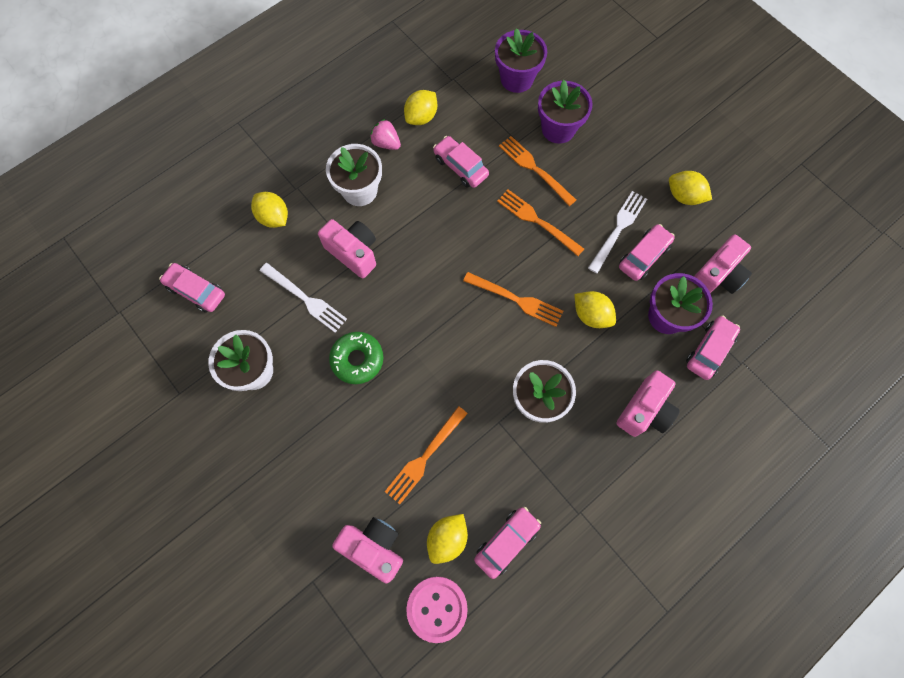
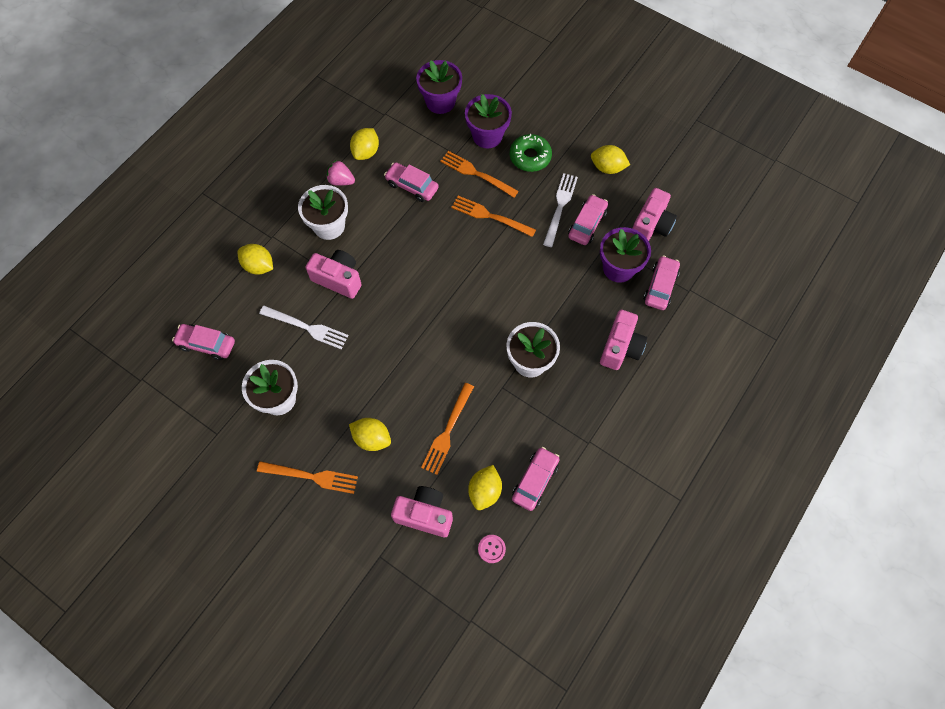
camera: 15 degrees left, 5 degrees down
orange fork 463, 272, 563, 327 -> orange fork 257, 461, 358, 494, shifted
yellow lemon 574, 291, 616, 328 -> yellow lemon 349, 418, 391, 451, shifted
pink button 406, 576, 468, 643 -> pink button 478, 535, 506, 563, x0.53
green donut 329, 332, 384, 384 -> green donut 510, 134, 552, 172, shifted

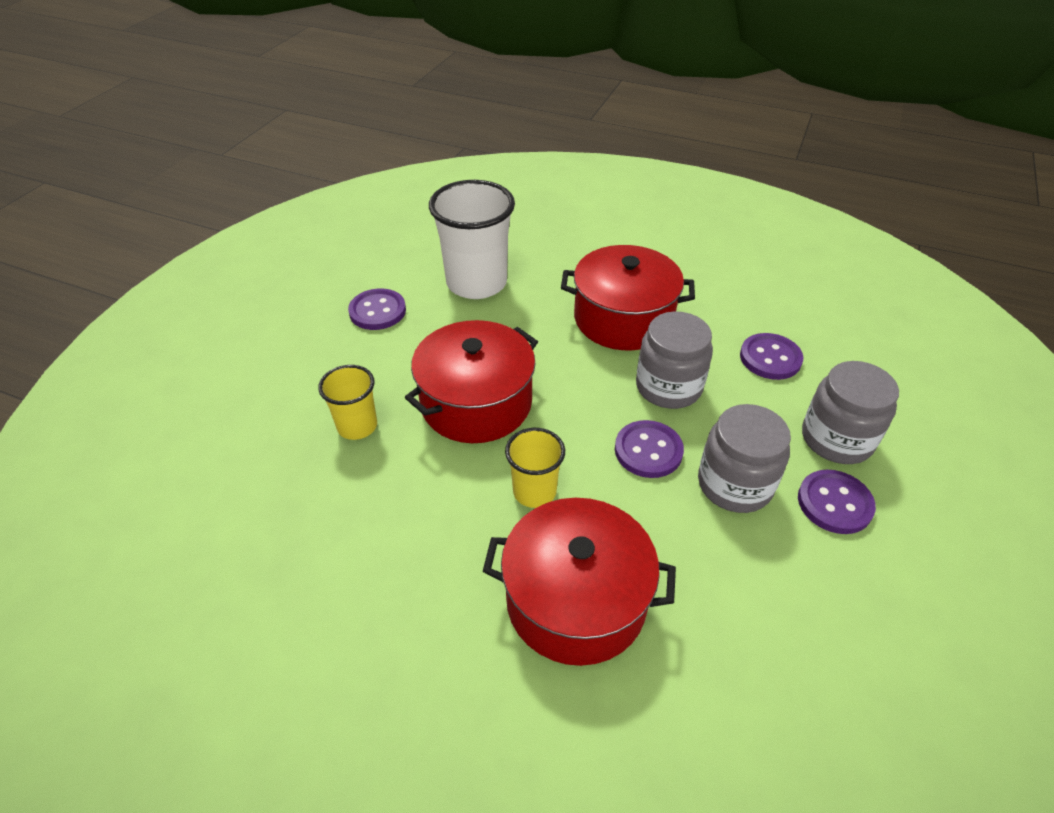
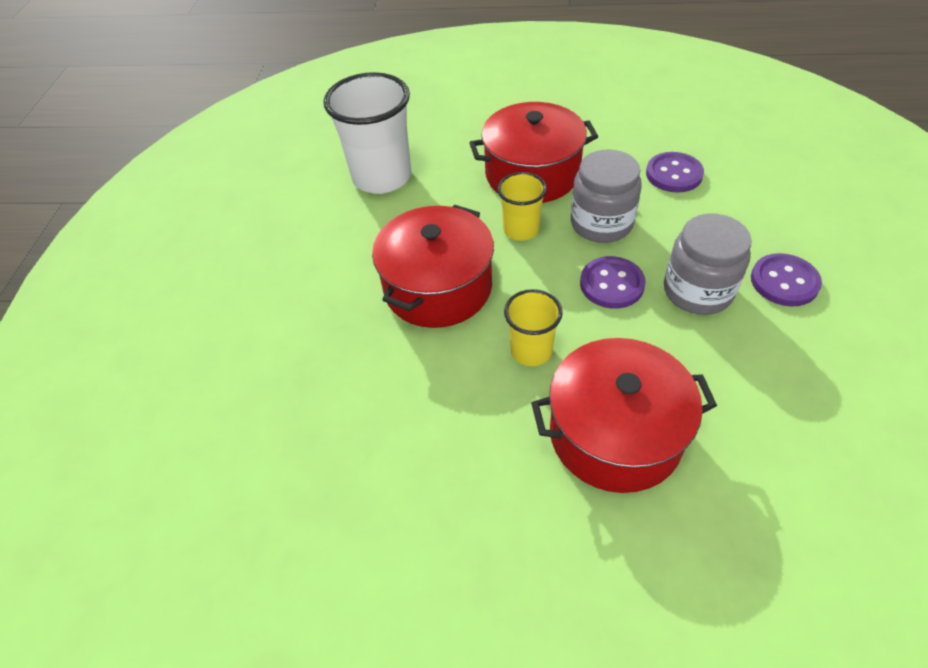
camera: 15 degrees left, 5 degrees up
yellow cup 318, 365, 377, 440 -> yellow cup 497, 172, 547, 241, shifted
purple button 348, 289, 406, 330 -> none
grey jar 802, 361, 899, 464 -> none

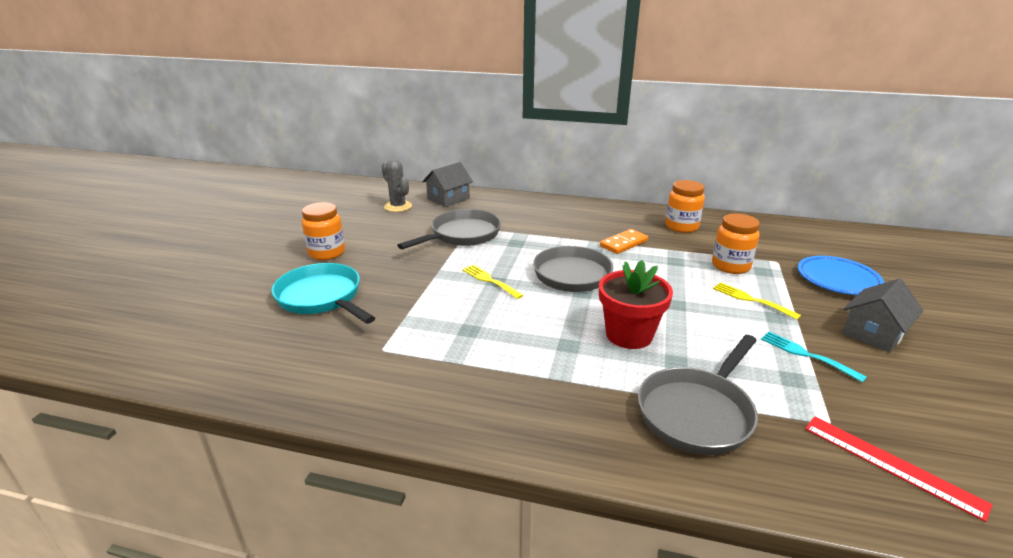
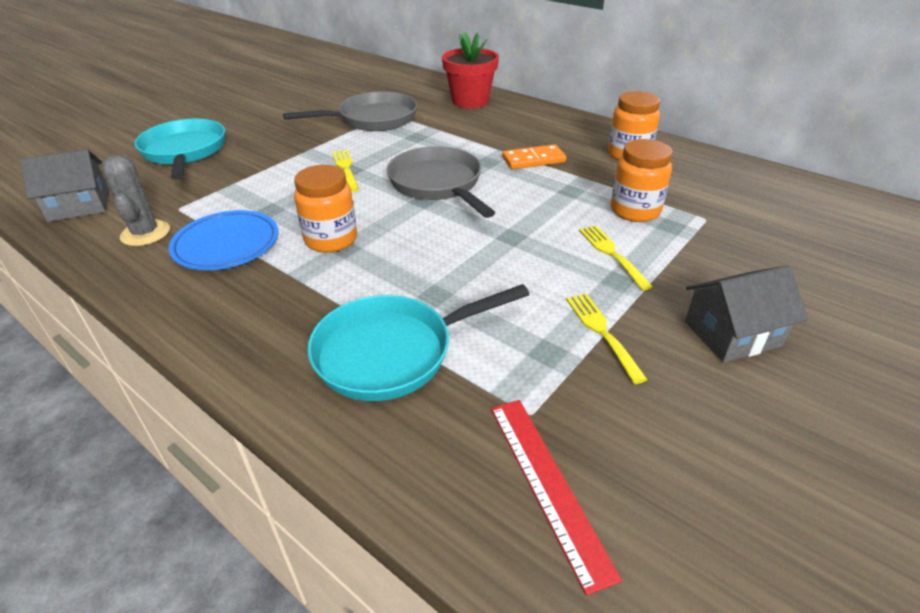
camera: 25 degrees right, 10 degrees up
grey house 422, 162, 473, 207 -> grey house 20, 149, 110, 222, shifted
grey cactus 382, 159, 412, 212 -> grey cactus 101, 155, 170, 246, shifted
blue plate 798, 256, 884, 295 -> blue plate 168, 210, 278, 270, shifted
orange jar 302, 202, 345, 260 -> orange jar 294, 165, 357, 253, shifted
grey pan 638, 335, 758, 455 -> turquoise pan 307, 284, 530, 401
red flower pot 599, 260, 673, 349 -> red flower pot 442, 33, 499, 108, shifted
turquoise fork 761, 332, 867, 383 -> yellow fork 566, 294, 648, 384

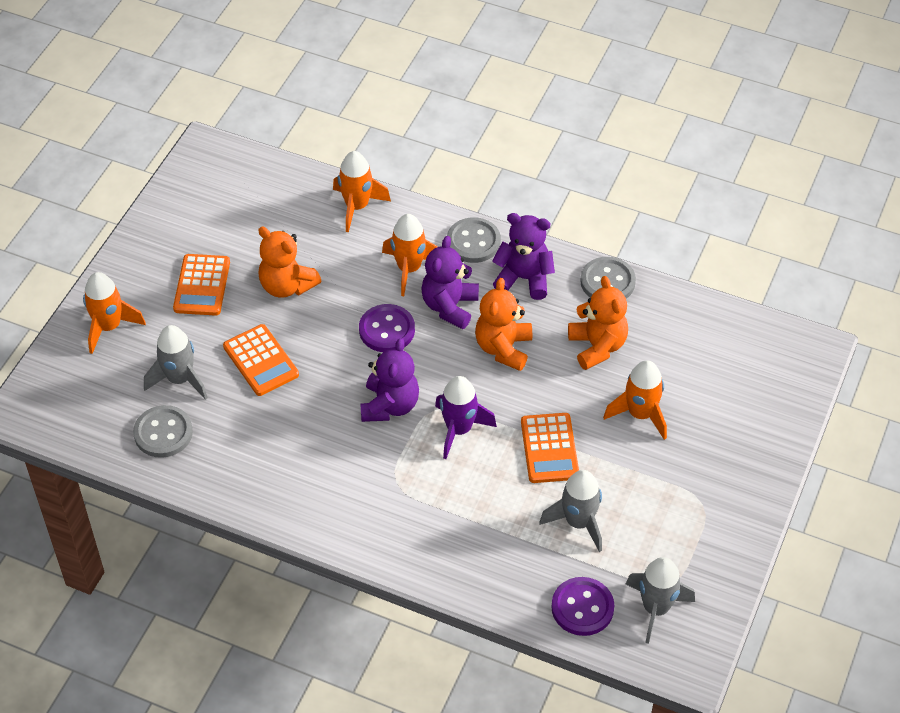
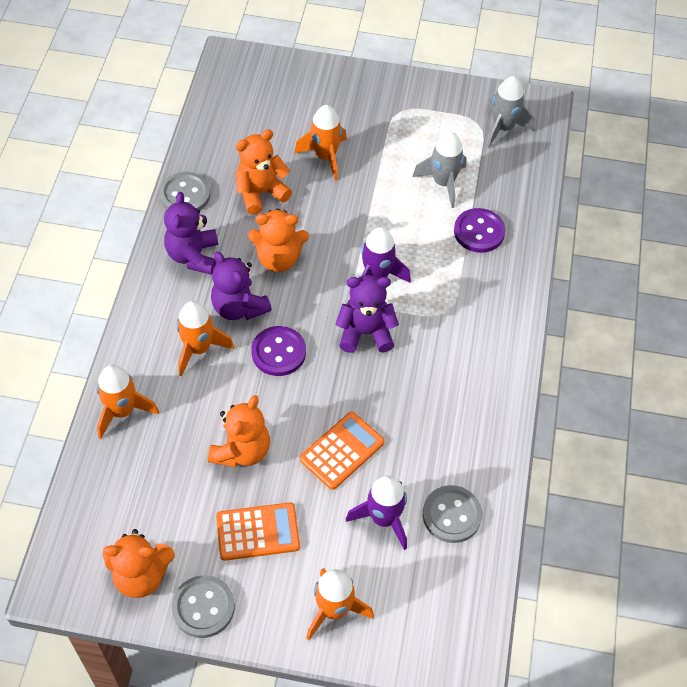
camera: 105 degrees left, 5 degrees up
none -> orange teddy bear 103, 529, 175, 598
grey button 447, 217, 501, 263 -> grey button 172, 575, 235, 638, shifted
purple teddy bear 421, 236, 479, 329 -> purple teddy bear 211, 252, 272, 320, 45 degrees clockwise
grey rocket 144, 325, 208, 400 -> purple rocket 346, 476, 407, 550
purple button 551, 577, 614, 636 -> purple button 454, 208, 505, 253, shifted
orange calculator 521, 413, 579, 483 -> none

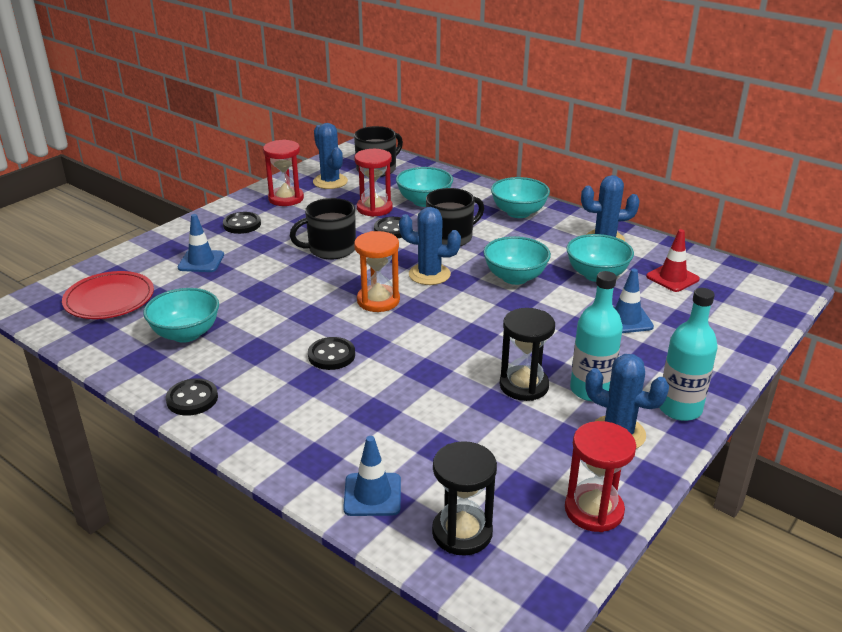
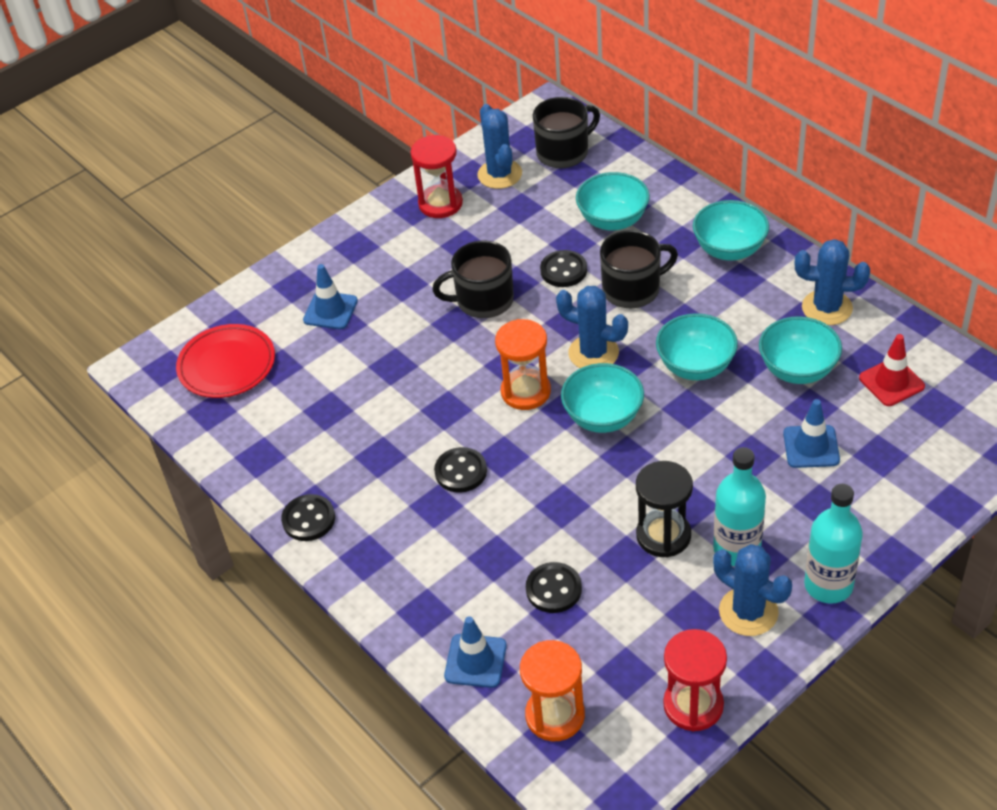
camera: 15 degrees right, 15 degrees up
black hourglass 432, 441, 497, 556 -> orange hourglass 520, 640, 585, 741
black button 223, 212, 261, 234 -> black button 526, 562, 582, 613, shifted
turquoise bowl 143, 288, 219, 343 -> turquoise bowl 561, 363, 644, 433, shifted
red hourglass 355, 149, 393, 217 -> none

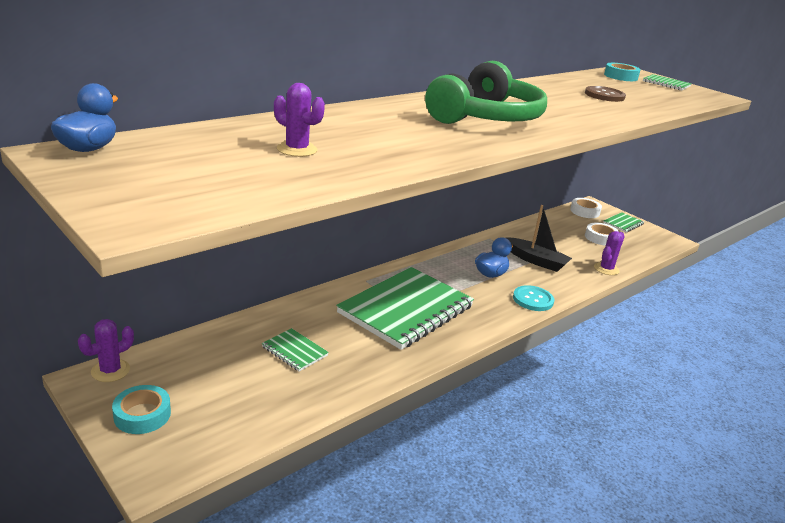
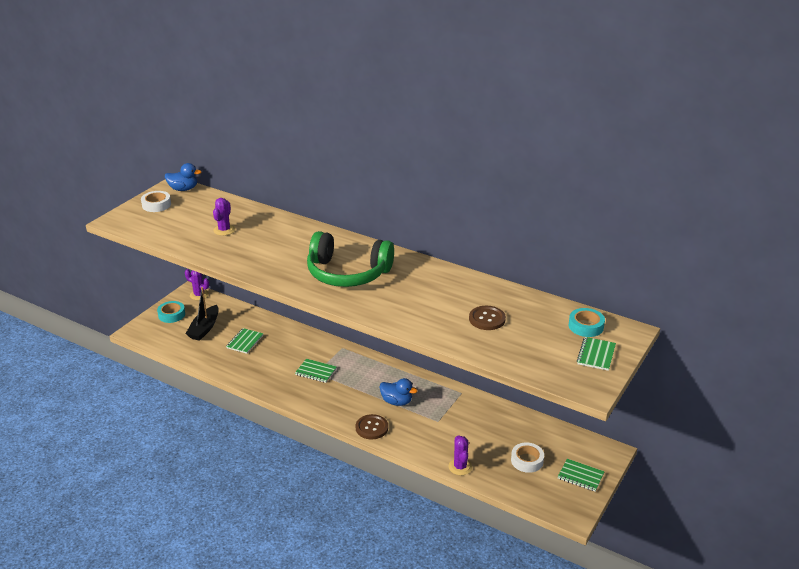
camera: 75 degrees right, 5 degrees up
white tape 570, 198, 602, 218 -> white tape 141, 191, 171, 212, shifted
black boat 505, 205, 572, 272 -> black boat 186, 287, 219, 341, shifted
green notebook 336, 267, 474, 350 -> green notebook 295, 359, 337, 383, x0.42
turquoise button 513, 285, 554, 311 -> brown button 356, 414, 388, 439
purple cactus 594, 231, 625, 275 -> purple cactus 449, 435, 472, 475, 60 degrees clockwise

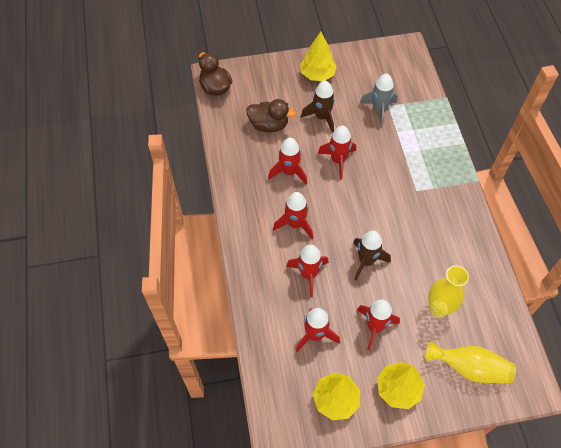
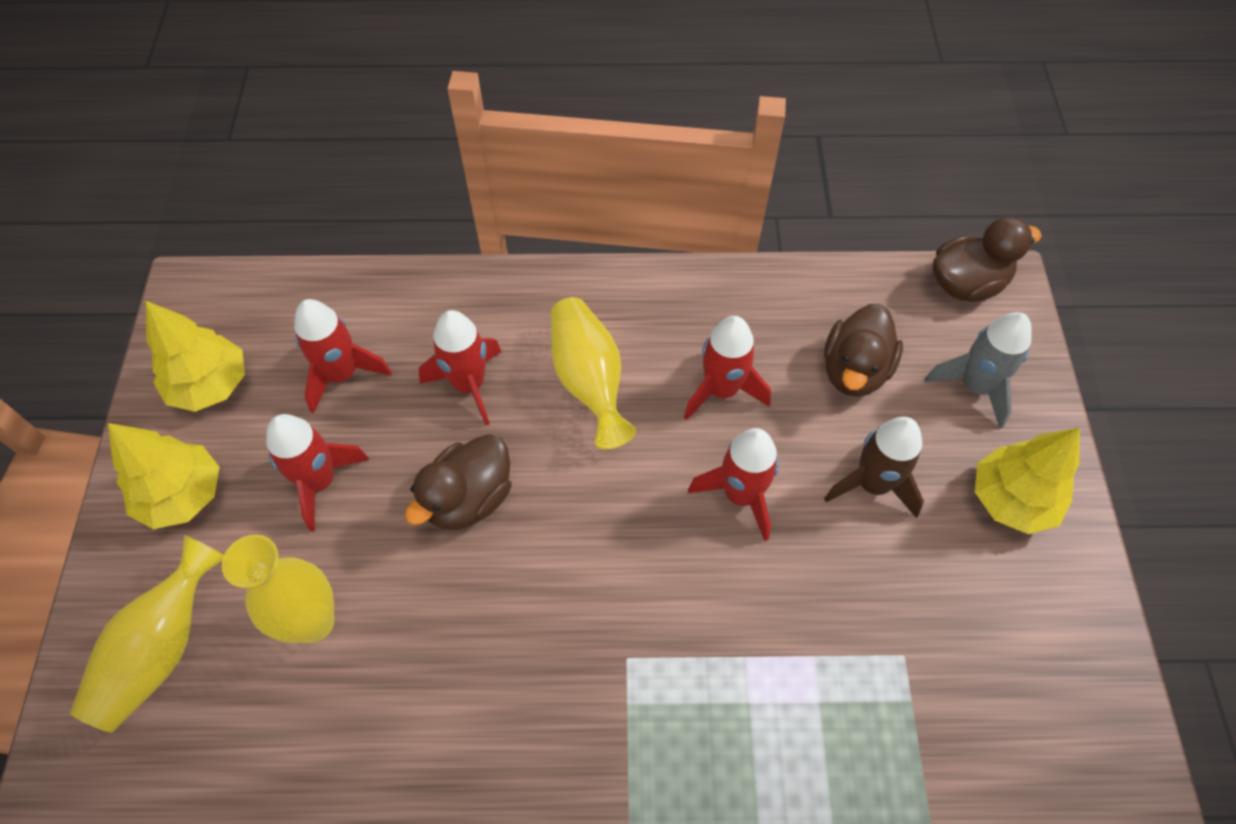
camera: 100 degrees right, 0 degrees up
brown rocket 353, 231, 391, 280 -> brown duck 405, 434, 512, 530
red rocket 273, 192, 313, 239 -> yellow vase 551, 297, 636, 449
grey rocket 360, 74, 398, 128 -> grey rocket 925, 312, 1032, 429, shifted

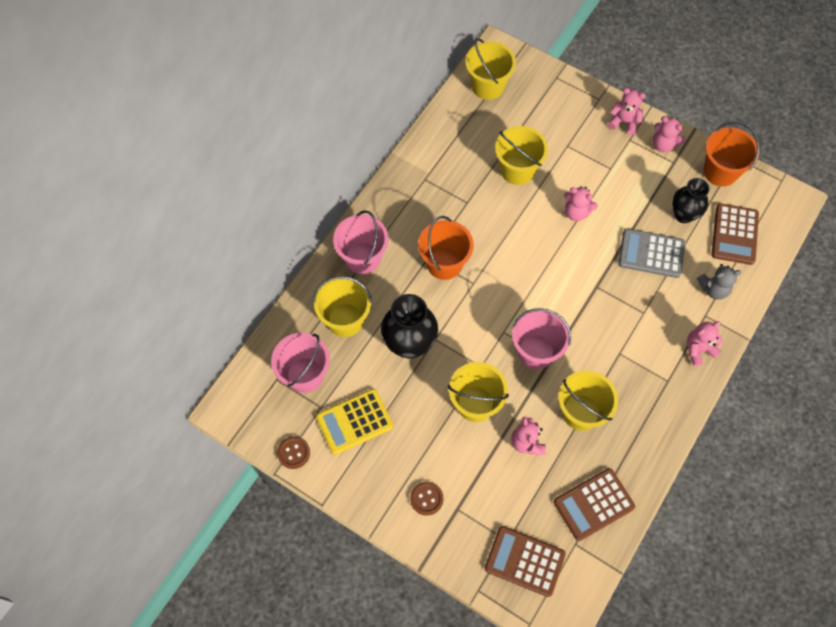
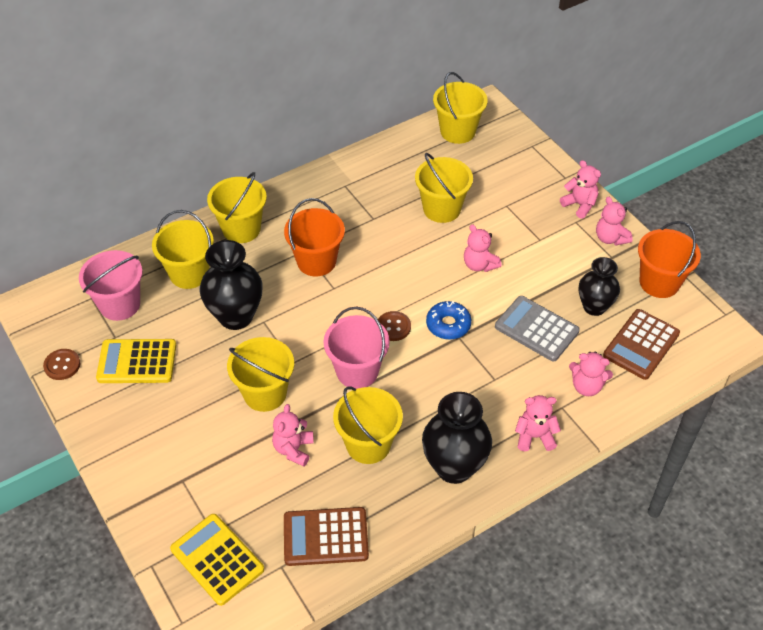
camera: 25 degrees right, 15 degrees down
brown calculator 485, 526, 566, 597 -> yellow calculator 170, 514, 264, 606
pink bucket 333, 210, 389, 274 -> yellow bucket 207, 172, 267, 243
brown button 410, 482, 444, 516 -> brown button 378, 311, 411, 341, shifted
none -> black vase 422, 392, 492, 484
none -> blue donut 426, 301, 471, 340
grey teddy bear 697, 264, 742, 300 -> pink teddy bear 569, 352, 613, 396

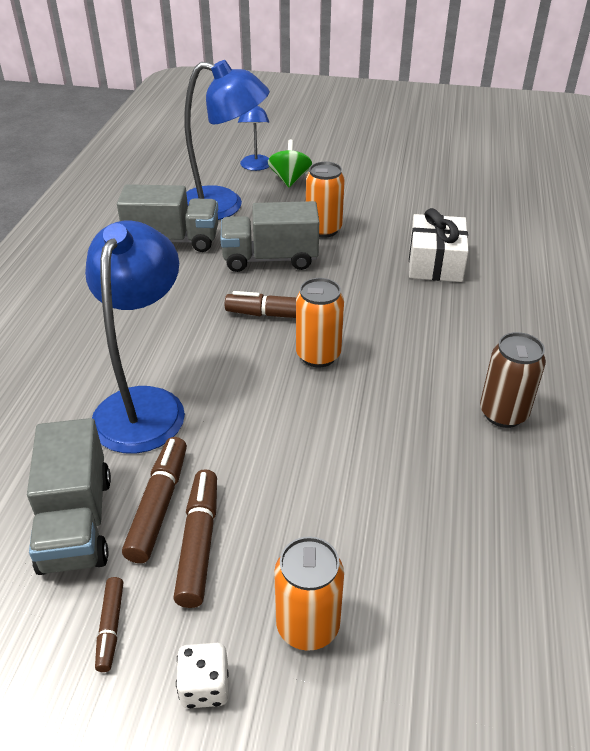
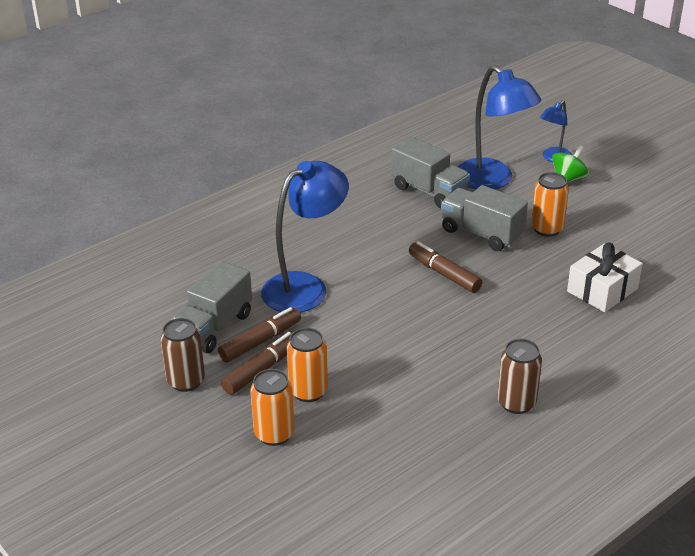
camera: 40 degrees right, 5 degrees down
brown marker 95, 577, 123, 672 -> brown can 161, 318, 205, 392
orange can 296, 278, 344, 367 -> orange can 287, 328, 328, 402, shifted
white dice 176, 643, 229, 708 -> none

